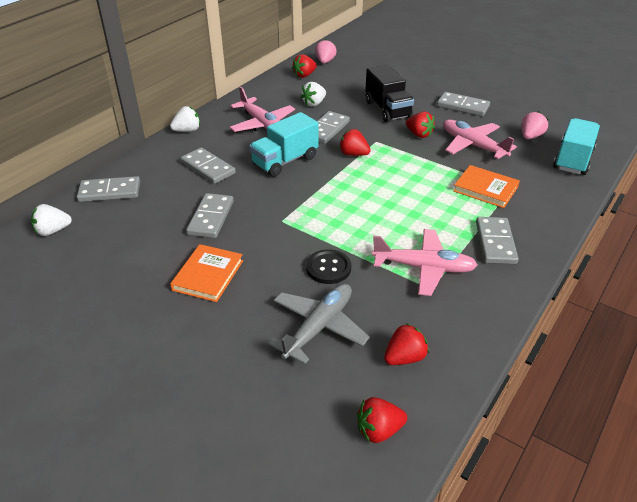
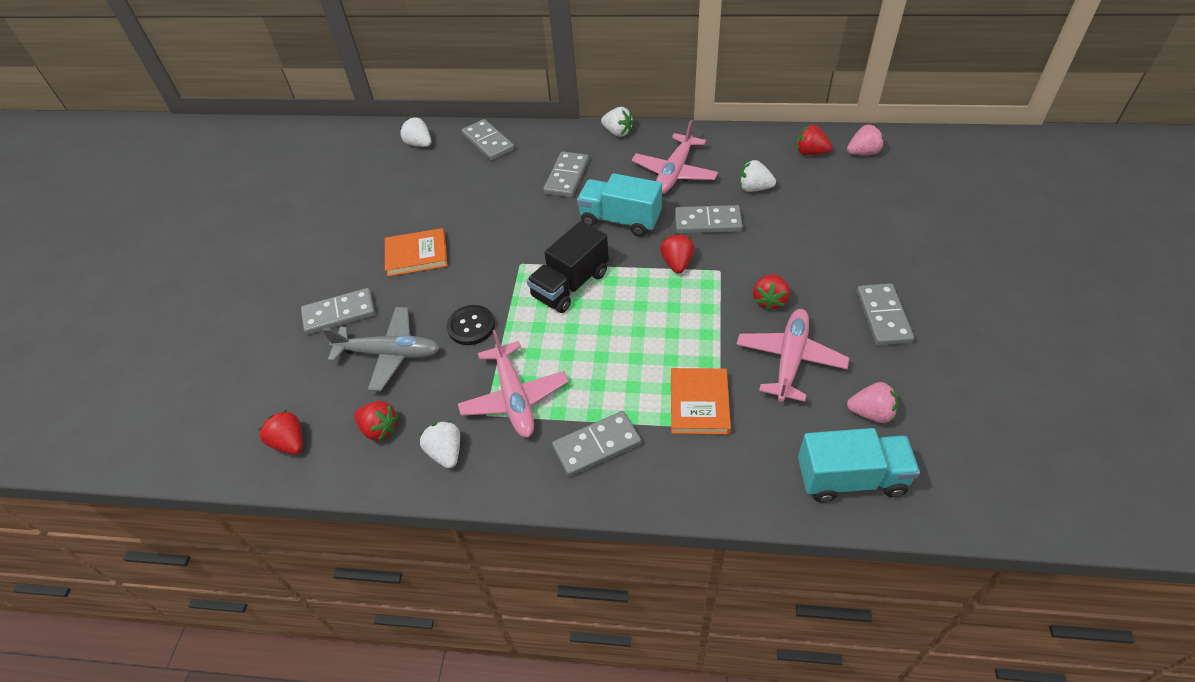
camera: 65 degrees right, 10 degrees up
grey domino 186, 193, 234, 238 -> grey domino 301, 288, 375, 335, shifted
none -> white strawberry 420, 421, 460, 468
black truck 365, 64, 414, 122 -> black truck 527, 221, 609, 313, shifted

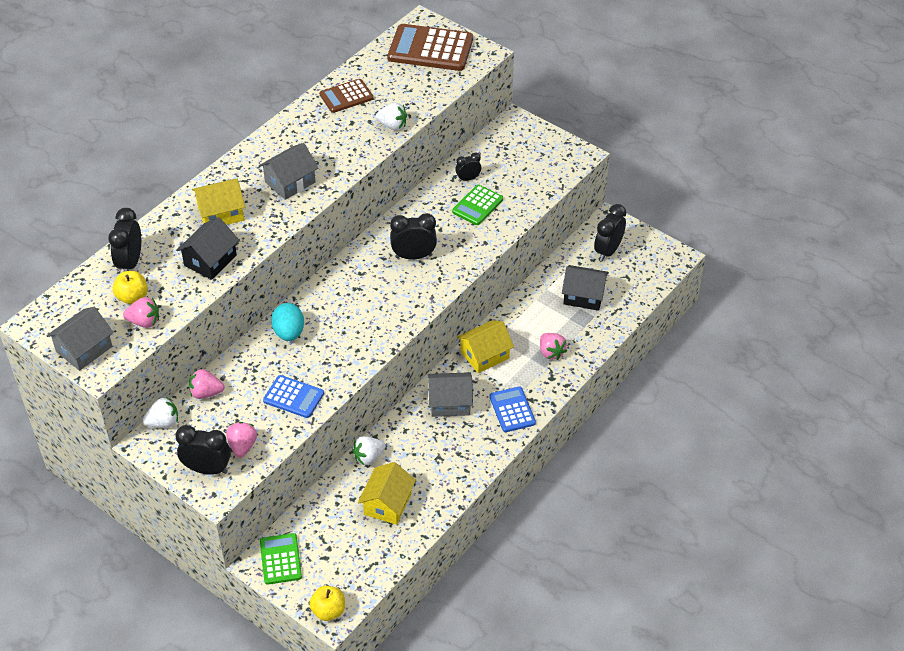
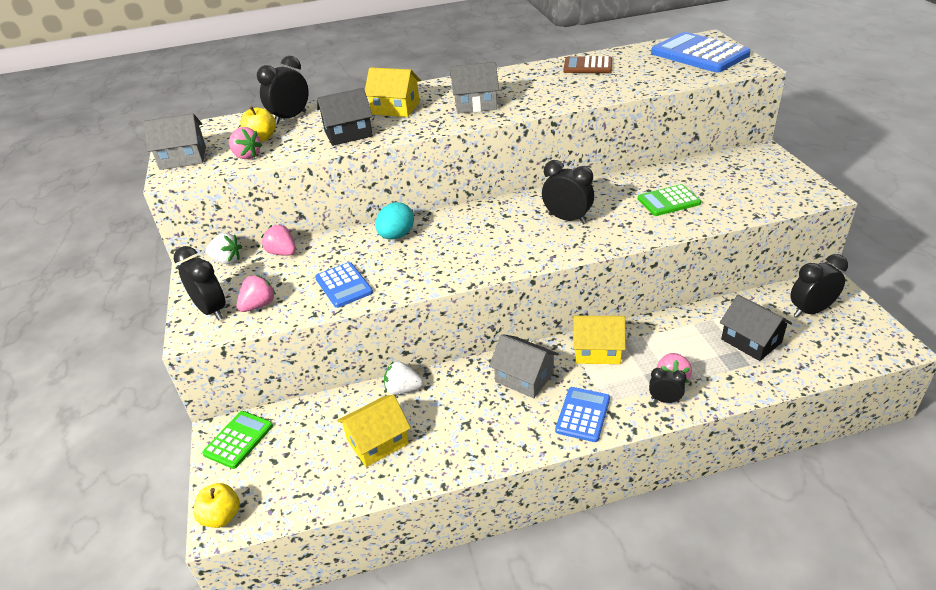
camera: 40 degrees right, 10 degrees down
black clock 455, 153, 481, 182 -> black clock 649, 368, 687, 403, shifted
brown calculator 388, 24, 473, 71 -> blue calculator 651, 32, 751, 72
white strawberry 376, 103, 407, 130 -> none

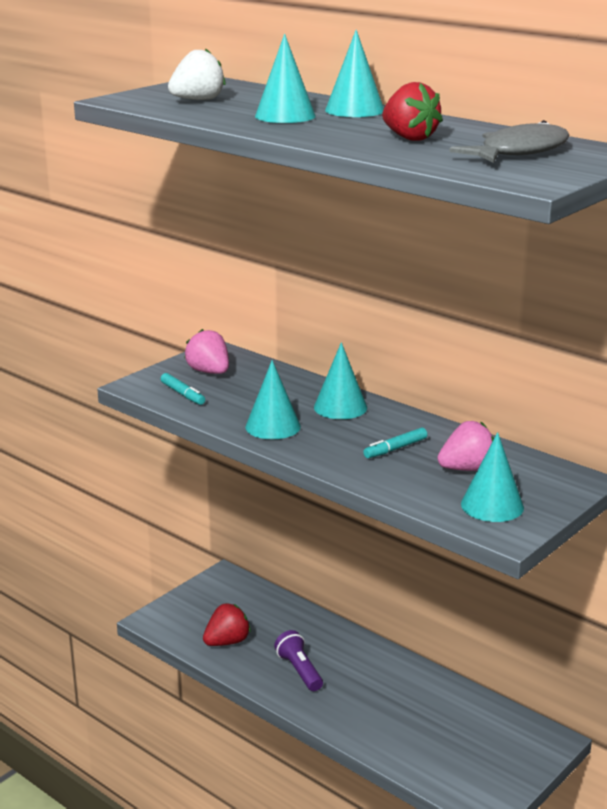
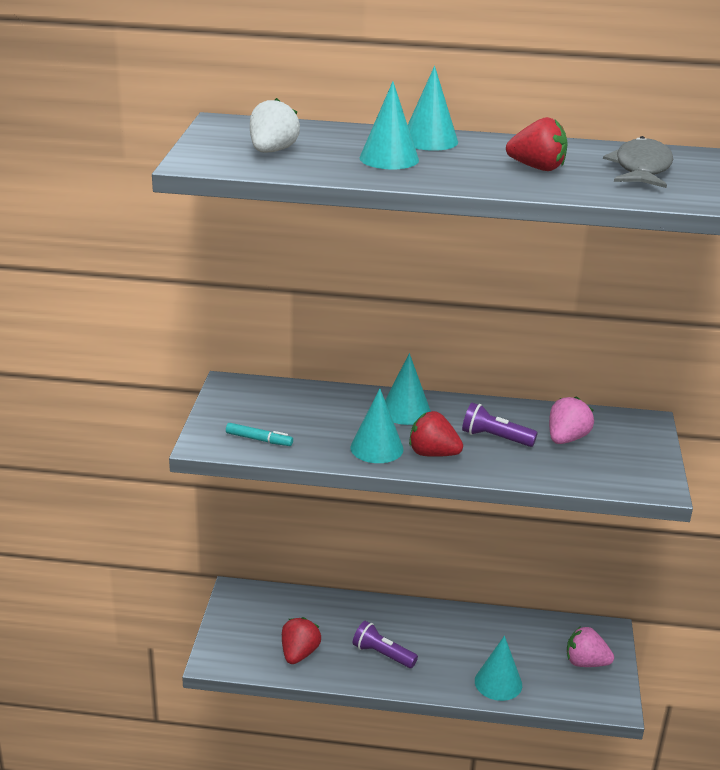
camera: 35 degrees left, 5 degrees up
none -> red strawberry 409, 411, 463, 457
turquoise marker 363, 427, 427, 458 -> purple flashlight 462, 403, 538, 447
turquoise cone 461, 432, 524, 522 -> turquoise cone 475, 636, 522, 701, shifted
pink strawberry 184, 329, 229, 374 -> pink strawberry 567, 626, 614, 667, shifted

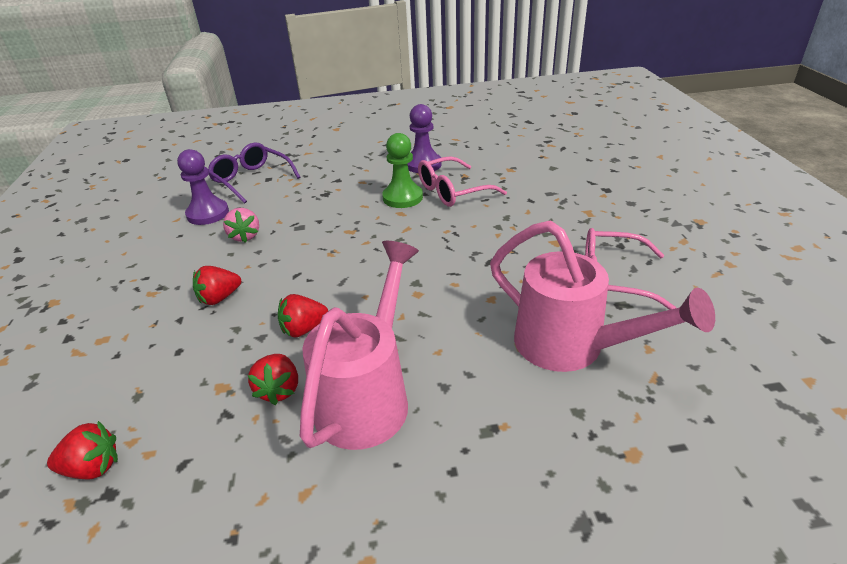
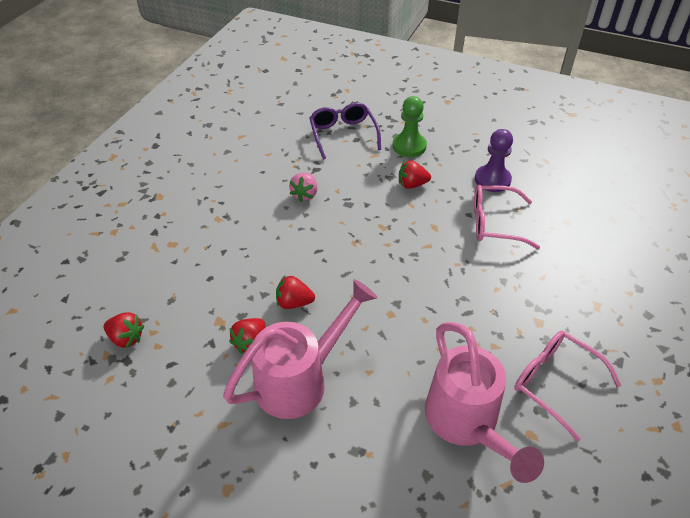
camera: 30 degrees right, 10 degrees up
green pawn 382, 133, 423, 208 -> green pawn 393, 96, 427, 157, shifted
red strawberry 193, 266, 241, 305 -> red strawberry 399, 160, 431, 189, shifted
purple pawn 177, 149, 229, 225 -> none

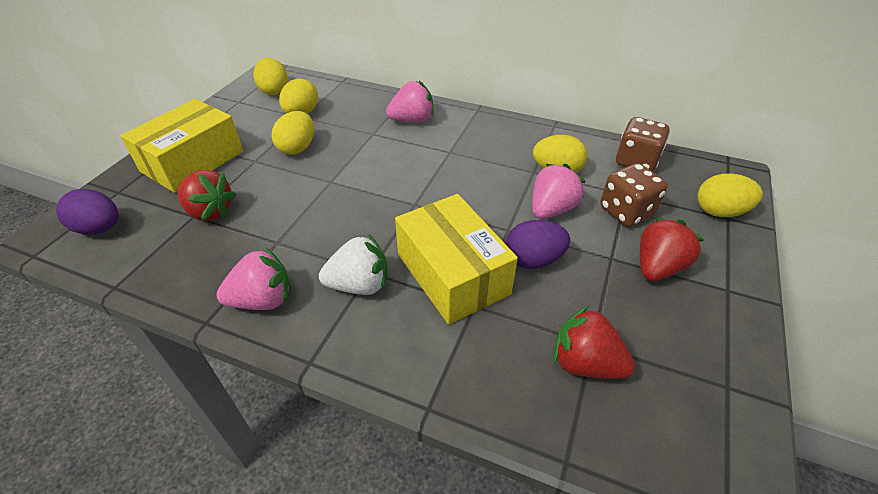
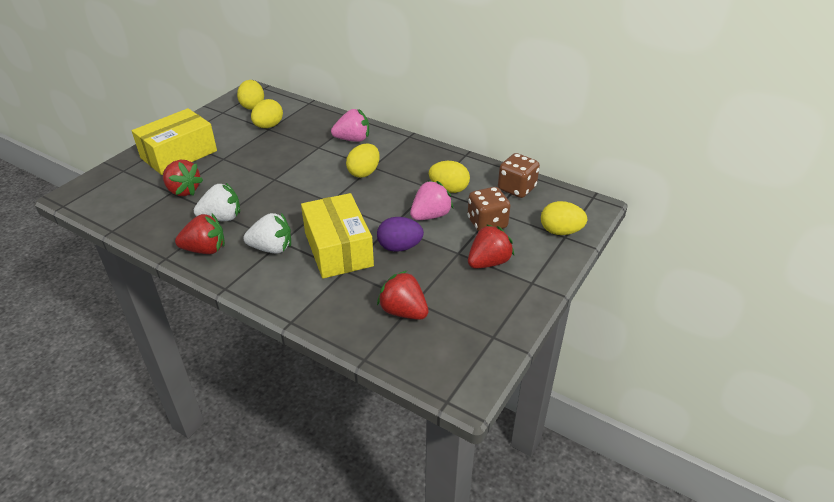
camera: 10 degrees right, 5 degrees down
pink strawberry 216, 248, 291, 310 -> red strawberry 175, 214, 225, 254
none -> white strawberry 194, 183, 240, 221
yellow egg 272, 111, 314, 155 -> yellow egg 346, 144, 380, 178, shifted
purple egg 56, 189, 118, 235 -> none

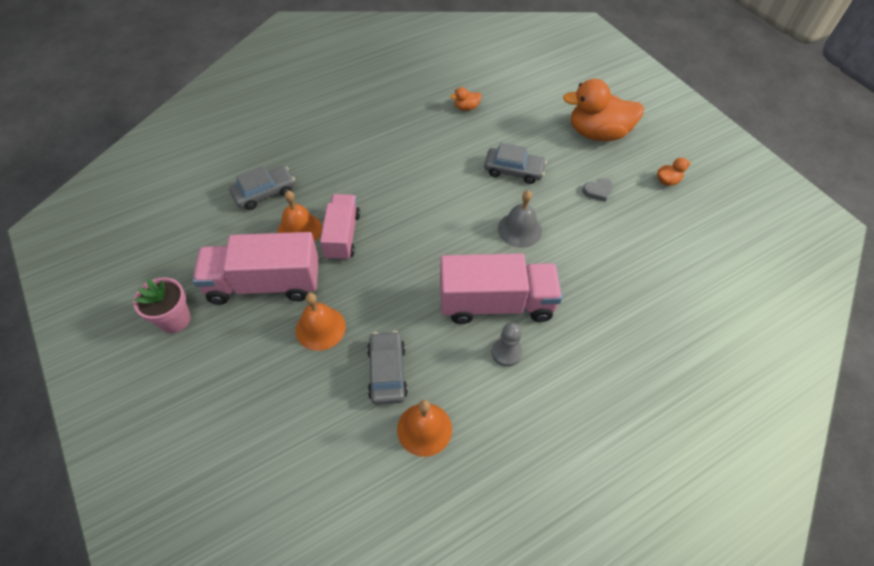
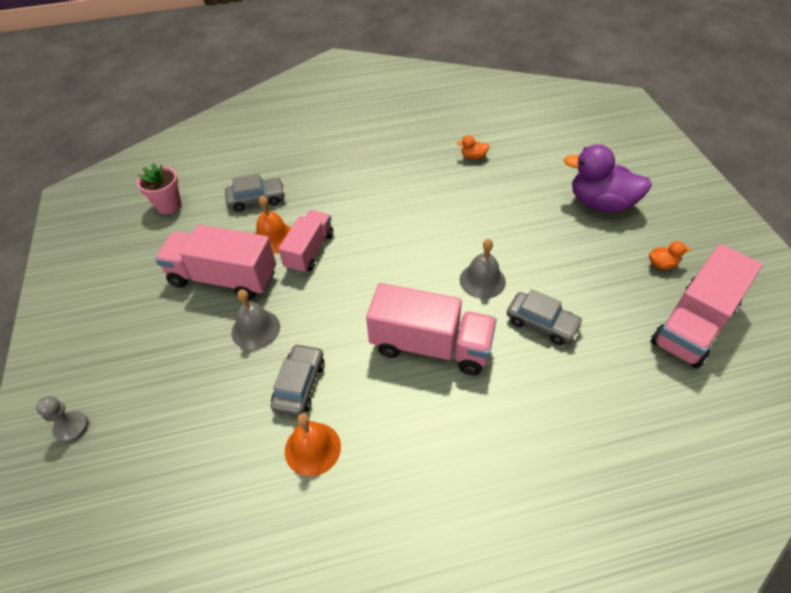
camera: 20 degrees right, 5 degrees down
grey pawn 491, 323, 522, 367 -> grey pawn 36, 396, 89, 443, shifted
pink flower pot 133, 277, 191, 333 -> pink flower pot 137, 163, 181, 214, shifted
orange bell 296, 293, 346, 351 -> grey bell 232, 289, 280, 350
grey car 484, 143, 547, 184 -> grey car 507, 289, 583, 345, shifted
orange duck 563, 79, 644, 141 -> purple duck 564, 144, 652, 213
none -> pink truck 651, 244, 763, 369
grey heart 582, 178, 613, 202 -> none

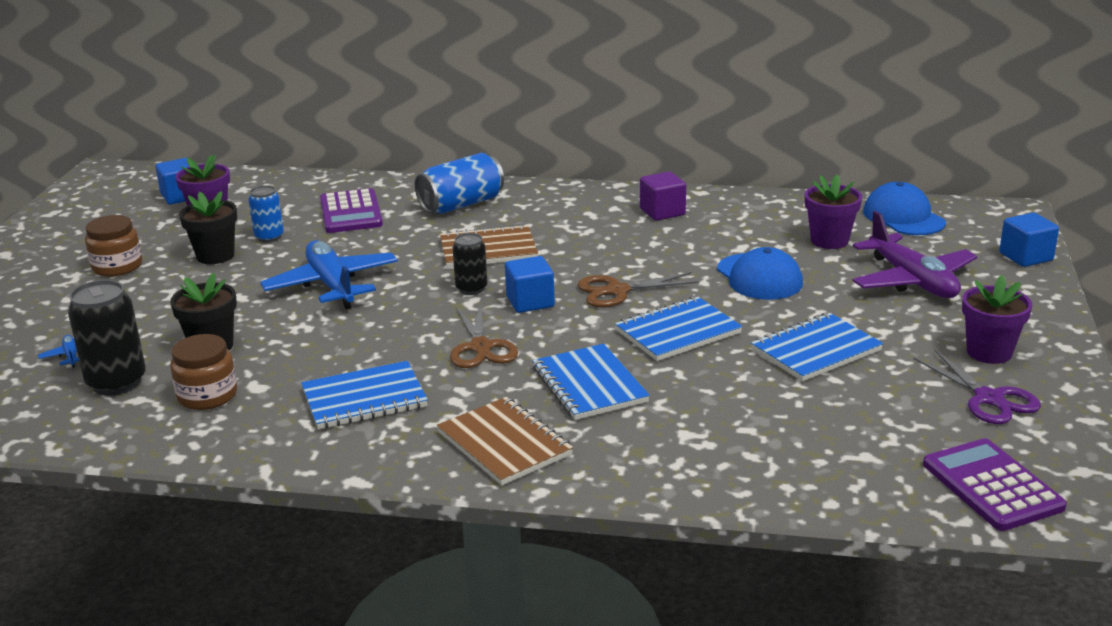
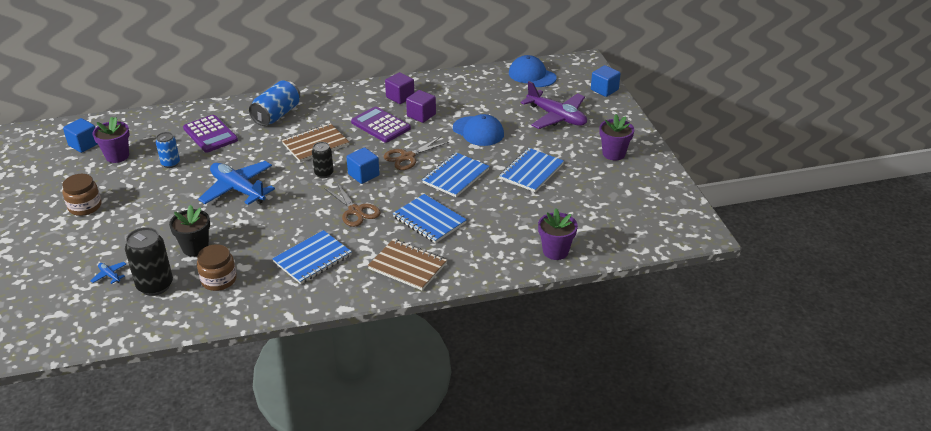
camera: 25 degrees left, 10 degrees up
purple calculator 923, 438, 1067, 531 -> purple calculator 351, 106, 411, 143, shifted
none -> purple cube 406, 90, 436, 123
purple flower pot 805, 174, 862, 249 -> purple flower pot 538, 208, 578, 260, shifted
black flower pot 179, 191, 237, 264 -> none
purple scissors 913, 349, 1041, 424 -> none

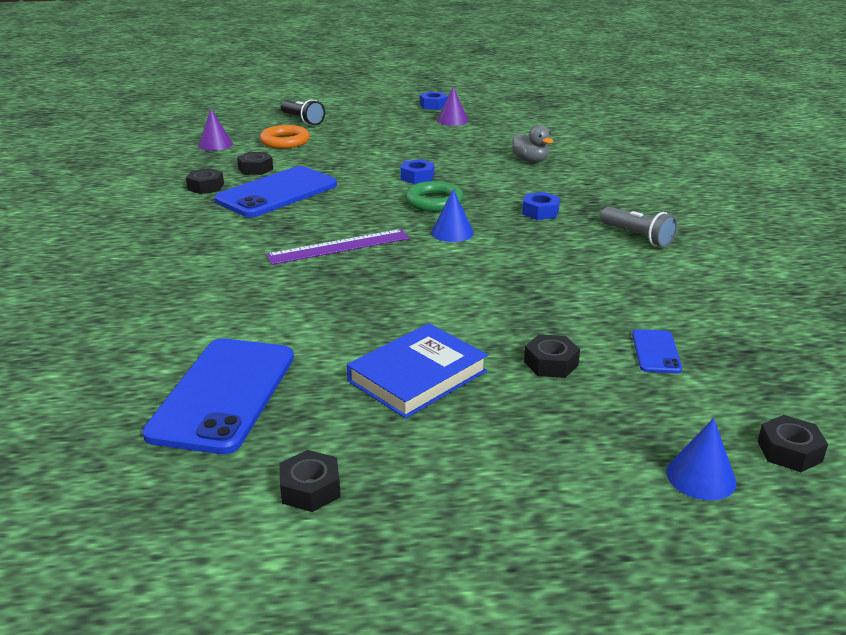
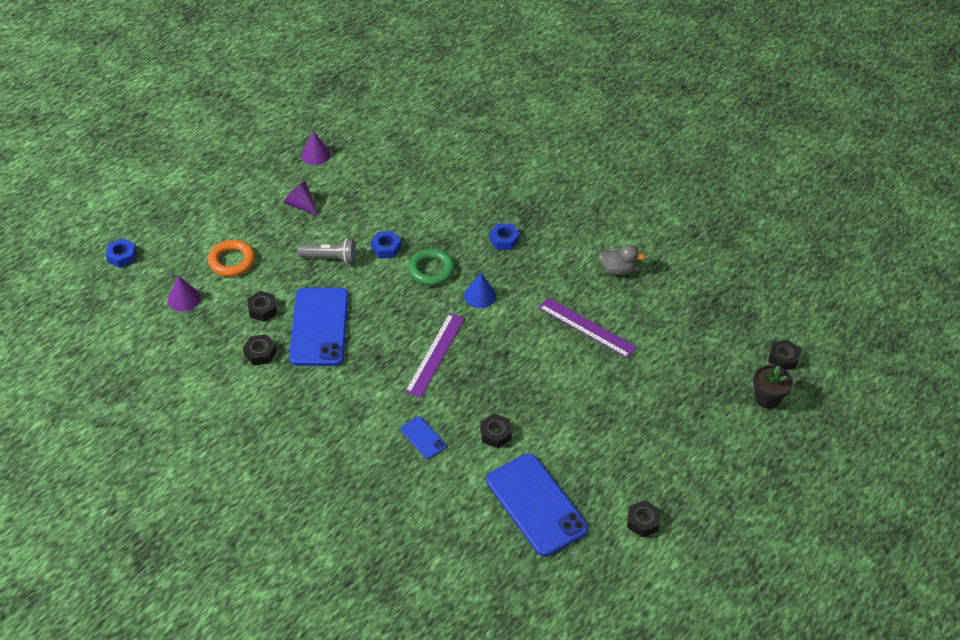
camera: 45 degrees left, 20 degrees up
blue nut 420, 92, 448, 110 -> blue nut 106, 238, 137, 268, shifted
none -> purple cone 284, 181, 318, 216
grey flashlight 600, 207, 677, 247 -> grey flashlight 298, 239, 356, 264, shifted
blue phone 632, 329, 682, 373 -> blue phone 401, 417, 446, 459, shifted
black nut 524, 334, 580, 378 -> black nut 480, 414, 512, 448, shifted
none -> purple ruler 539, 298, 637, 358
grey duck 512, 125, 554, 163 -> grey duck 599, 245, 645, 275, shifted
blue cone 666, 418, 736, 500 -> black flower pot 753, 365, 793, 409
black flashlight 281, 99, 325, 125 -> none
blue book 347, 323, 488, 418 -> none

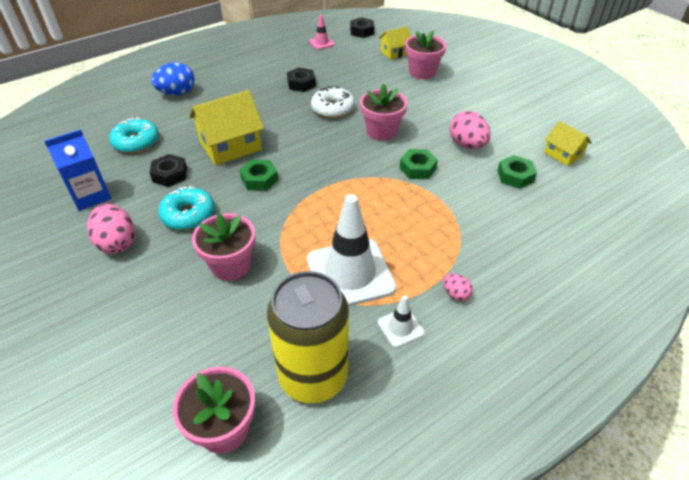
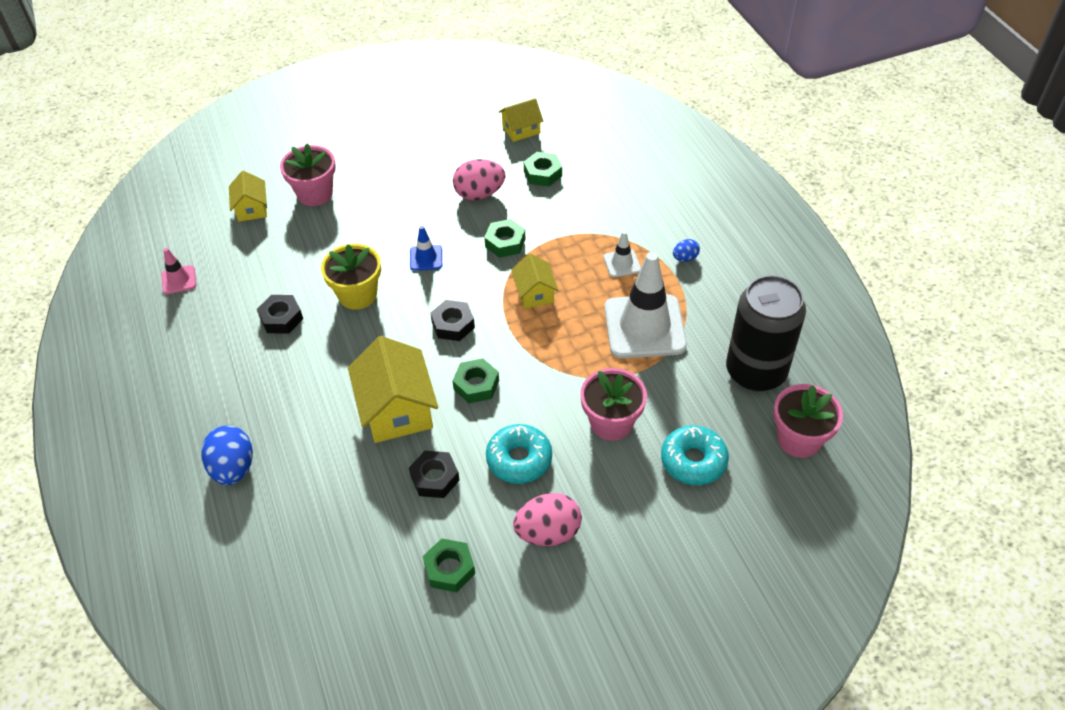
camera: 75 degrees left, 5 degrees up
white donut 311, 86, 355, 118 -> yellow flower pot 321, 244, 381, 310
pink flower pot 360, 83, 408, 141 -> blue traffic cone 410, 226, 442, 271
blue carton 44, 129, 111, 211 -> green nut 423, 538, 475, 592
black nut 350, 17, 374, 38 -> black nut 430, 300, 475, 341, shifted
none -> yellow house 511, 253, 558, 309
white traffic cone 378, 295, 425, 348 -> white traffic cone 603, 231, 641, 277, shifted
turquoise donut 109, 117, 159, 153 -> turquoise donut 661, 425, 729, 485, shifted
pink egg 443, 274, 473, 301 -> blue egg 673, 239, 700, 262
yellow can 267, 271, 349, 403 -> black can 726, 275, 806, 392

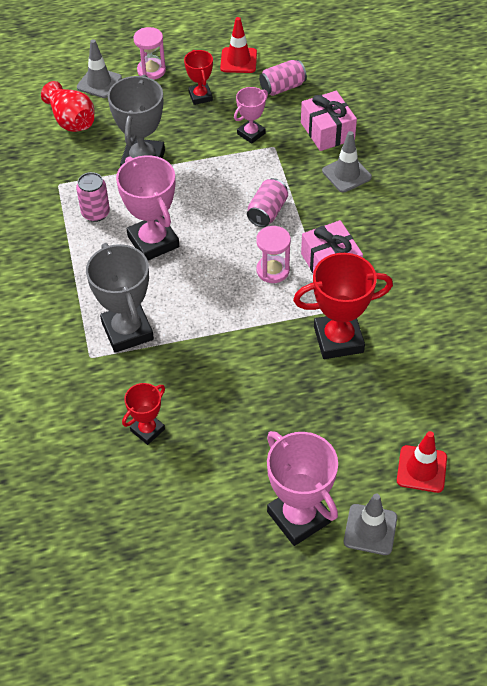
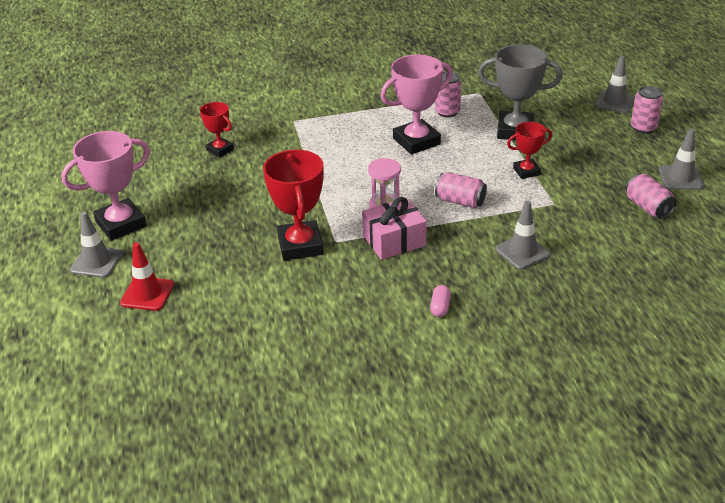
camera: 90 degrees right, 15 degrees down
none -> pink capsule 430, 285, 451, 317
red trophy 184, 50, 213, 105 -> red trophy 507, 122, 552, 179, shifted
pink hourglass 133, 27, 166, 80 -> pink can 631, 86, 663, 134
red traffic cone 220, 17, 257, 73 -> grey traffic cone 659, 129, 704, 190
red vase 41, 81, 94, 132 -> none
grey trophy 86, 243, 154, 353 -> none
pink trophy 234, 87, 268, 144 -> none
pink gift 301, 91, 357, 151 -> none

